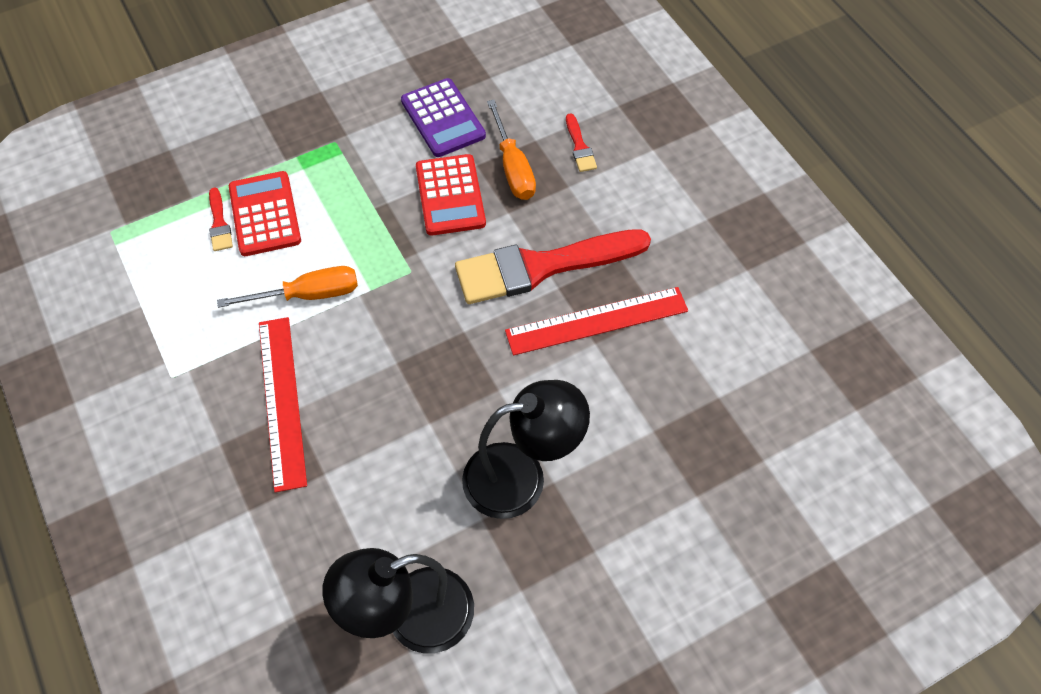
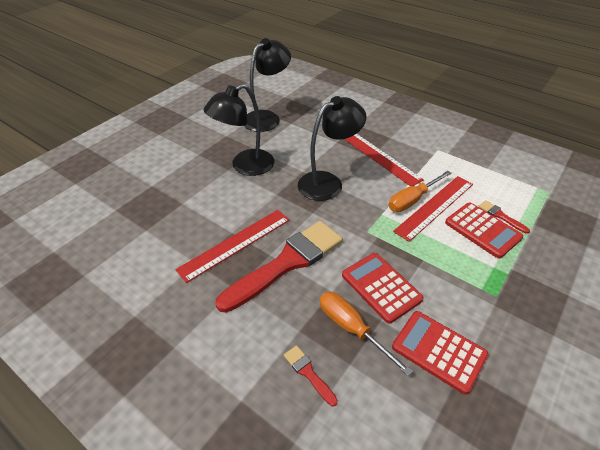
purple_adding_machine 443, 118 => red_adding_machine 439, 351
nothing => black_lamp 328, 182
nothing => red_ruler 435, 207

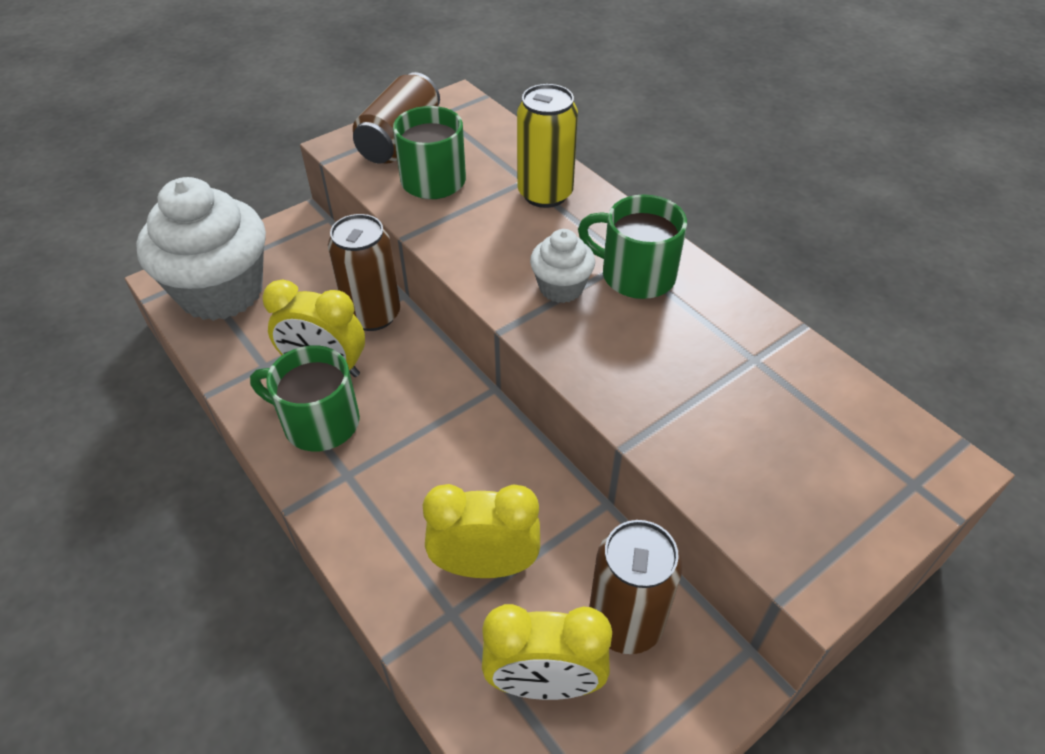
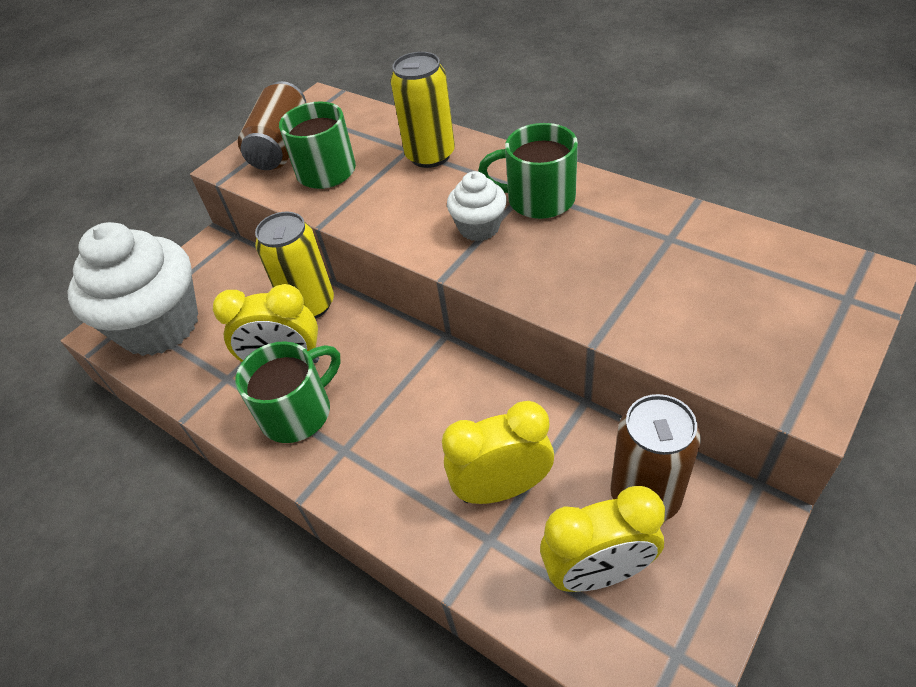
brown_can 373, 315 => golden_can 310, 305
emerald_coffee_mug 319, 422 => emerald_coffee_mug 298, 412, 135 degrees clockwise

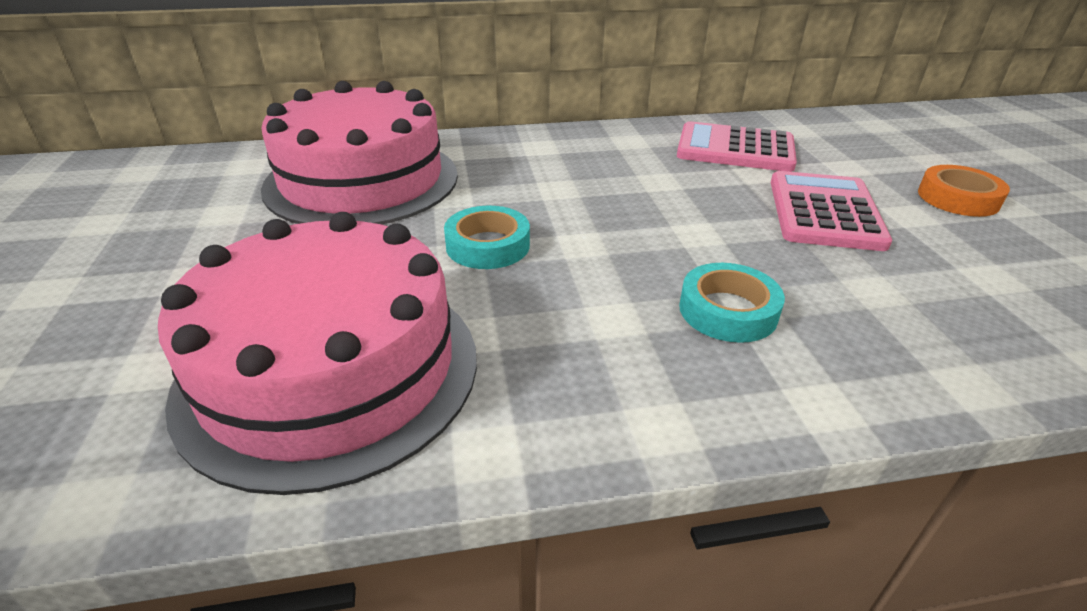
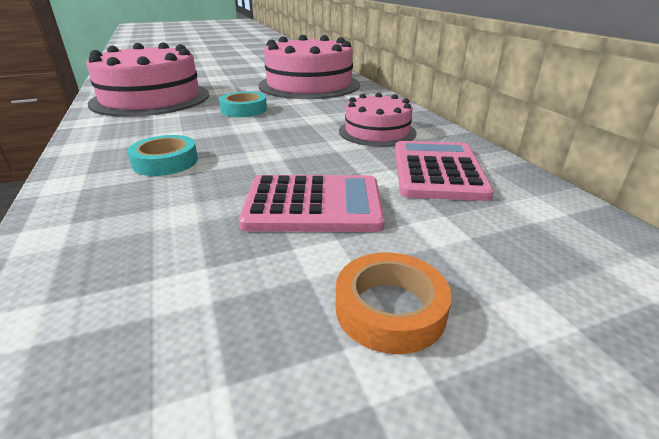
nothing => rosy_cake 377, 132

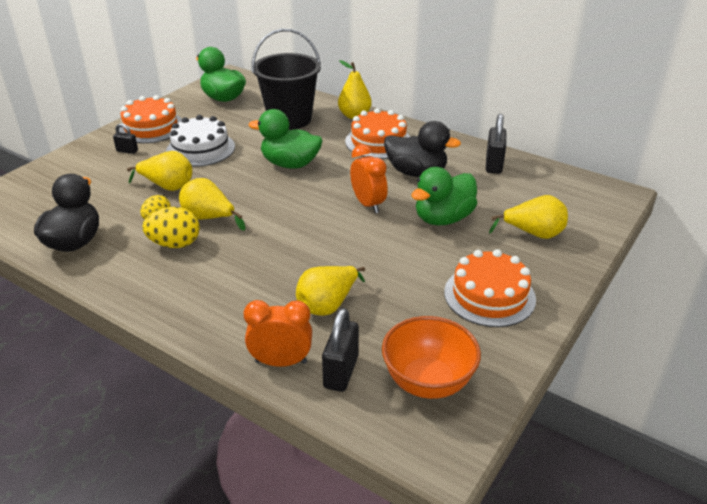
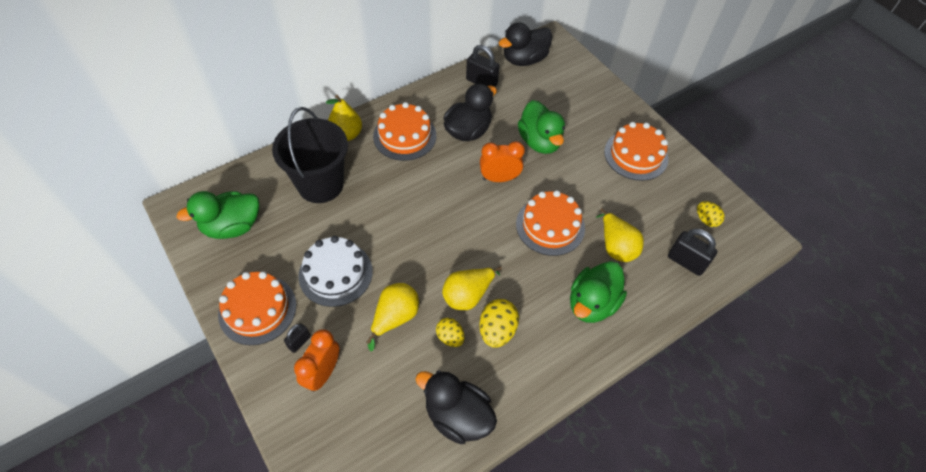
emerald_toy_duck 290, 164 => emerald_toy_duck 592, 303, relocated
golden_toy_pear 533, 234 => nothing
orange_clock 281, 362 => orange_clock 323, 373, relocated
orange_bowl 428, 382 => golden_toy_egg 706, 220
nothing => black_toy_duck 524, 59
nothing => orange_cake 550, 226

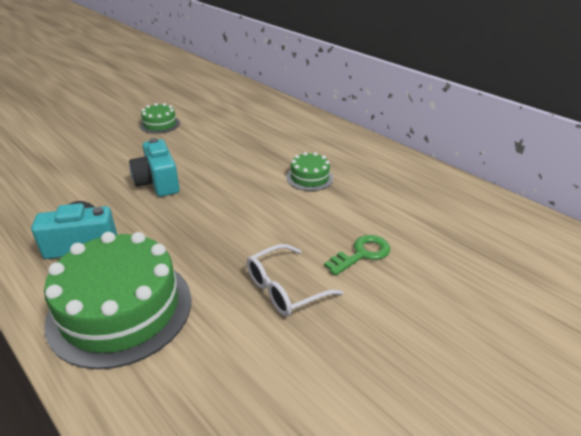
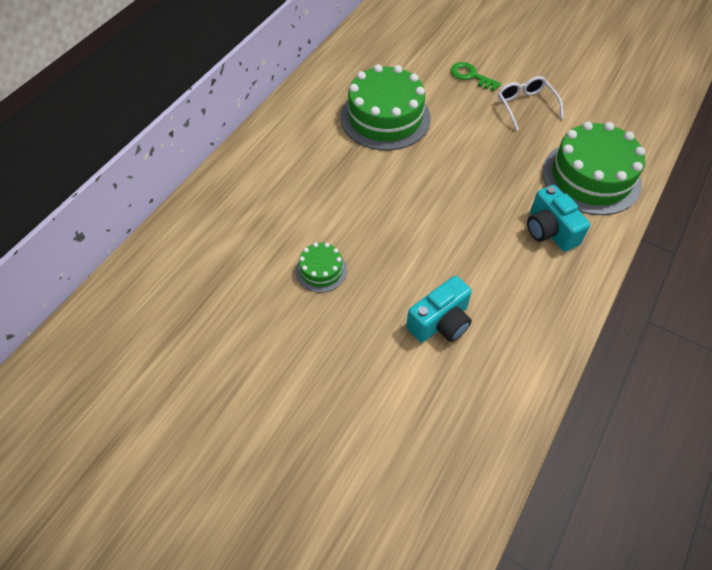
turquoise_compact_camera 158, 182 => turquoise_compact_camera 440, 322, relocated
emerald_cake 309, 177 => emerald_cake 385, 117, x2.08
pure_white_glasses 284, 289 => pure_white_glasses 525, 106, 150 degrees counterclockwise

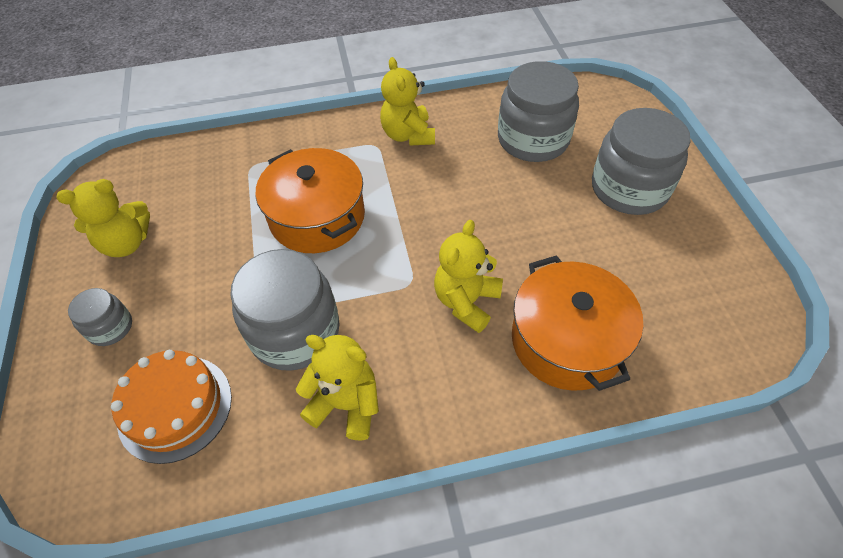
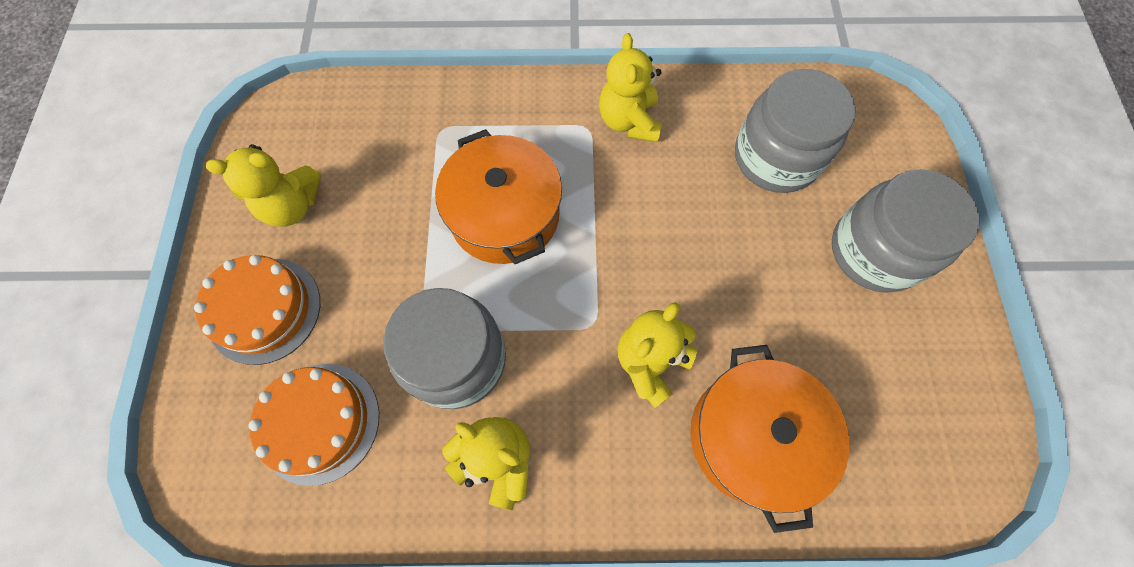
ash-grey_jar 110, 327 => orange_cake 264, 310

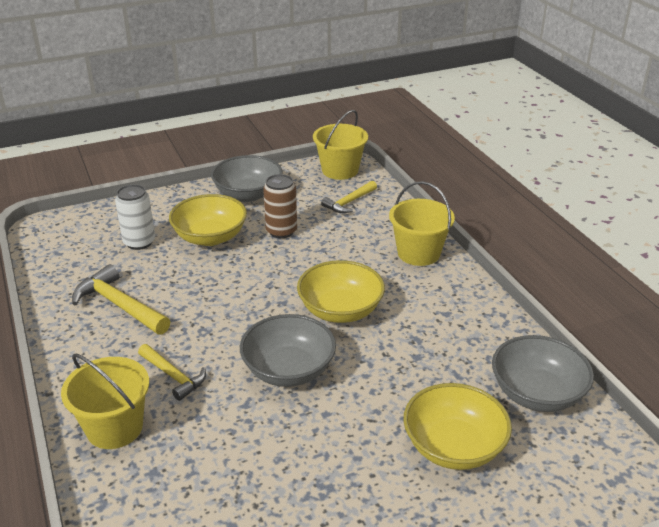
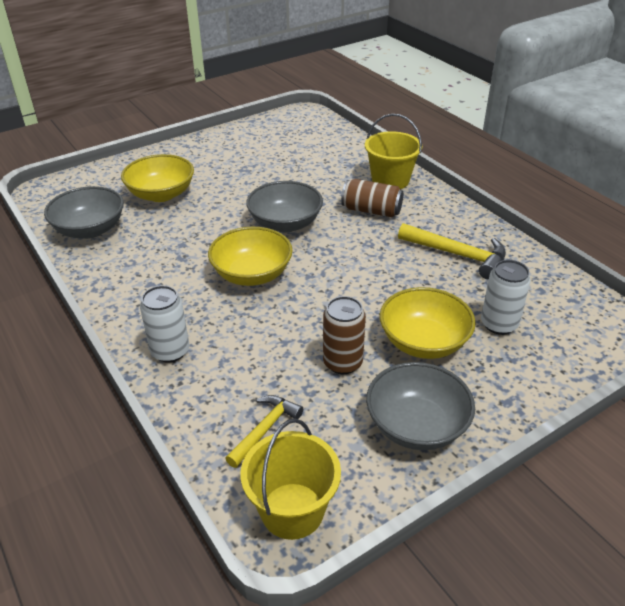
golden_sand_bucket 418, 253 => pure_white_can 170, 351
golden_claw_hammer 173, 376 => brown_can 371, 210

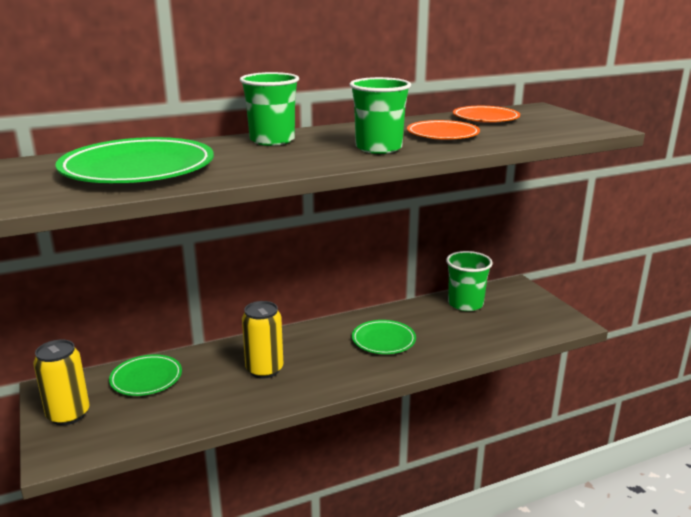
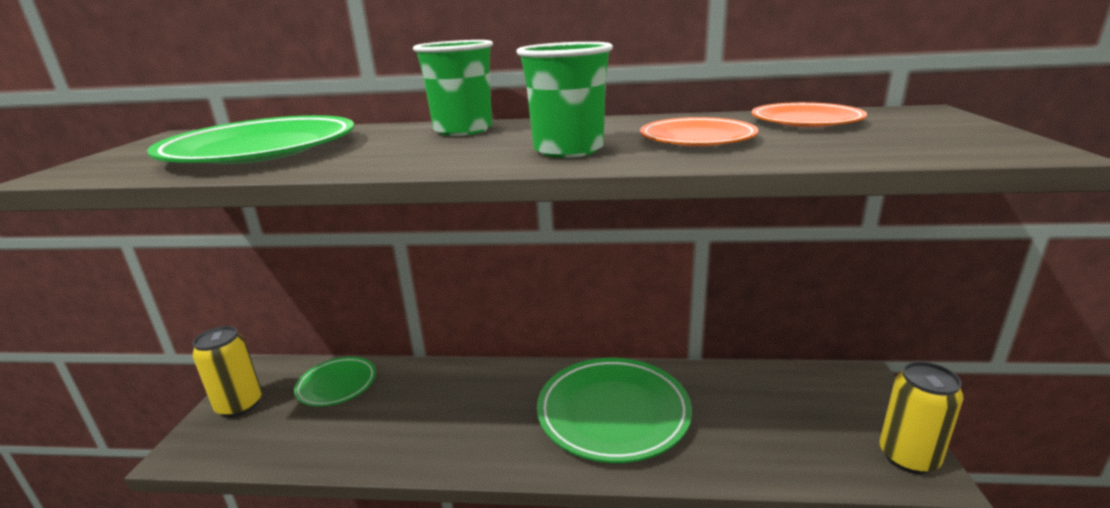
emerald_cup 465, 304 => nothing
golden_can 264, 369 => golden_can 908, 457, relocated
emerald_flat_dish 383, 340 => emerald_flat_dish 613, 413, x1.76

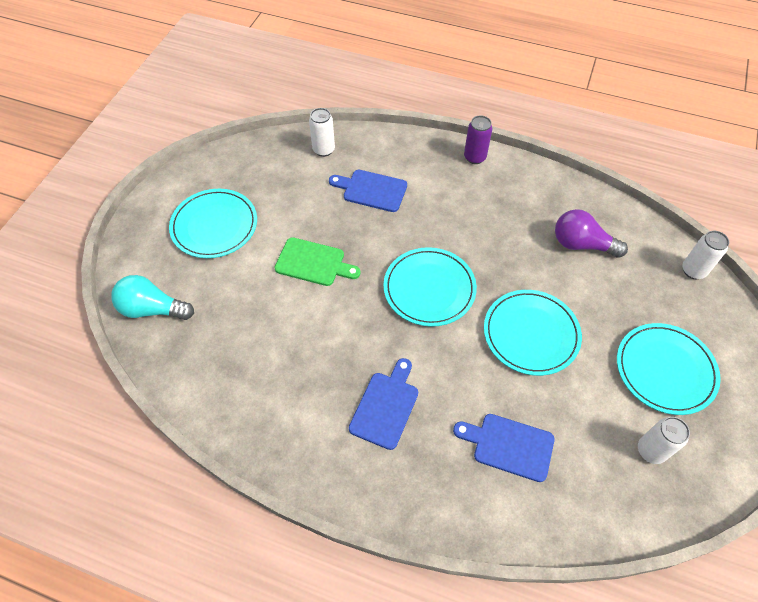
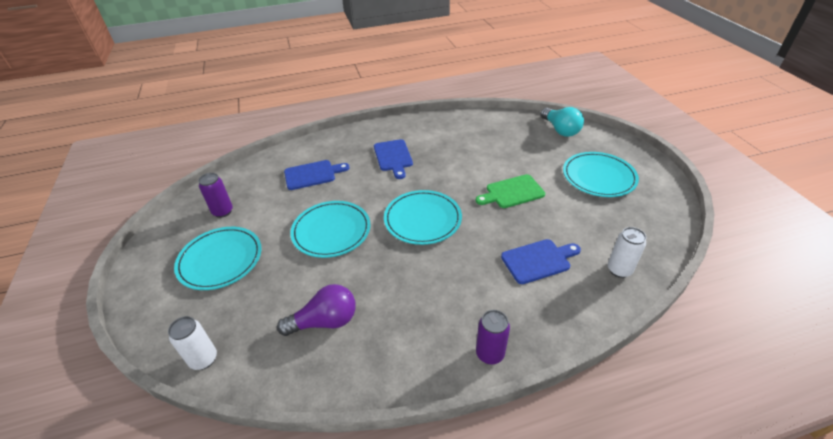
turquoise_bulb 152, 309 => turquoise_bulb 560, 130, 90 degrees clockwise
pure_white_can 651, 450 => purple_can 223, 212

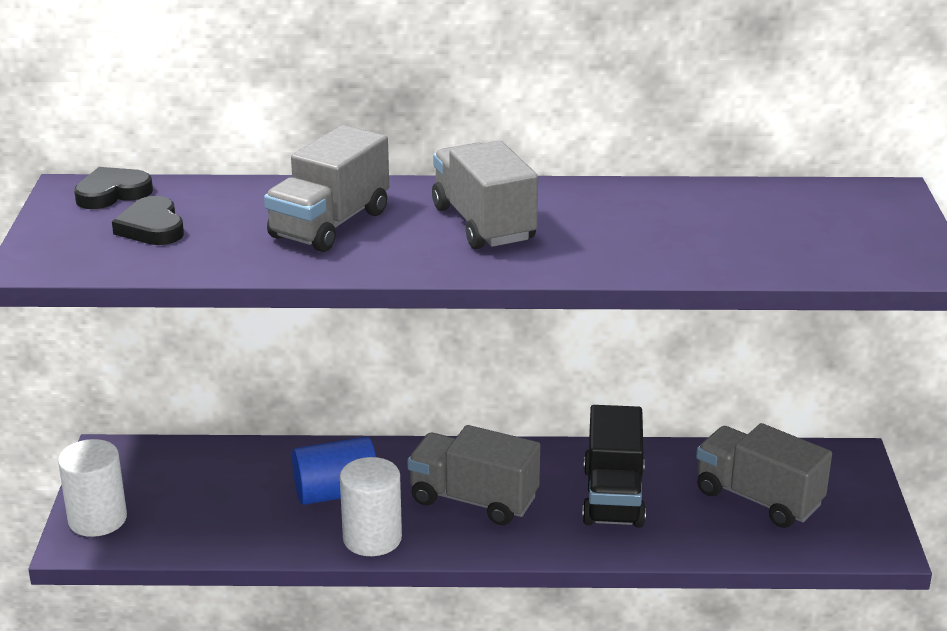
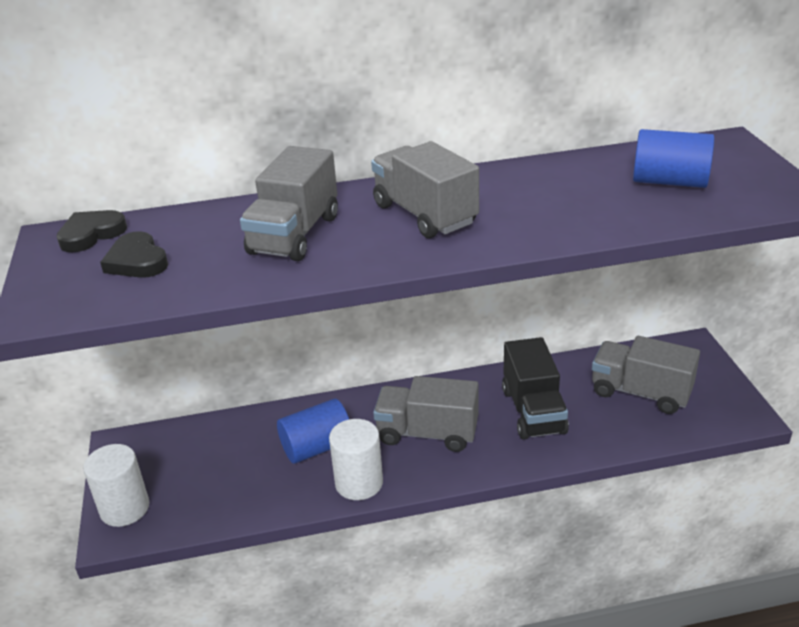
nothing => cobalt_cylinder 669, 181

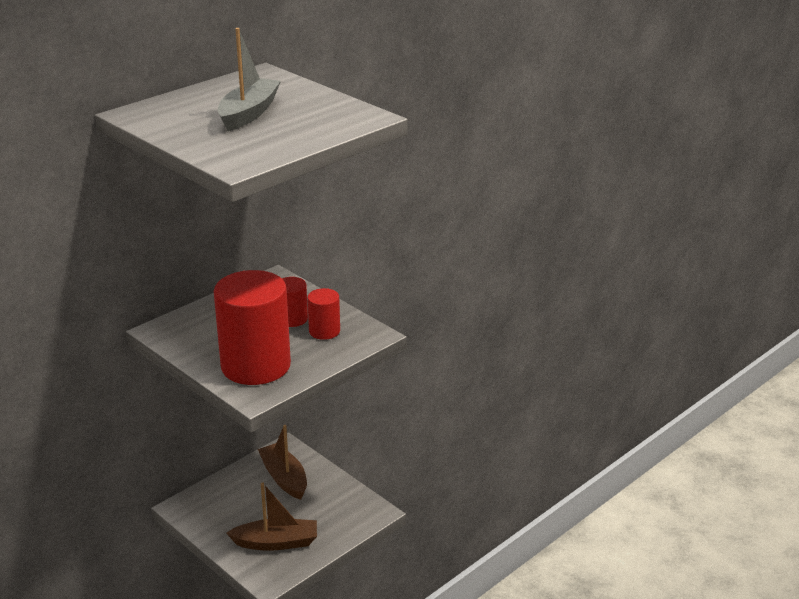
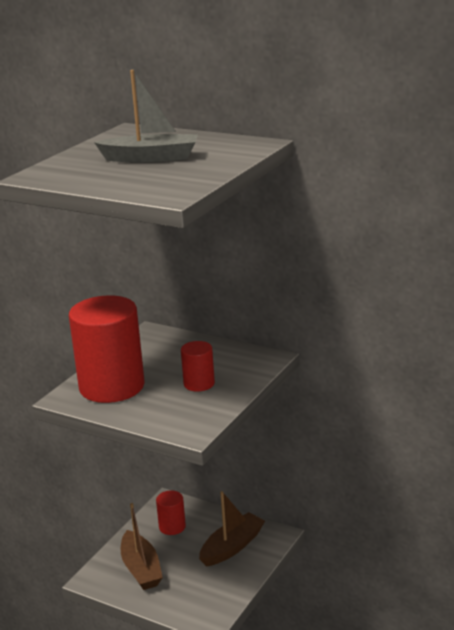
red_cylinder 324, 331 => red_cylinder 172, 527, relocated

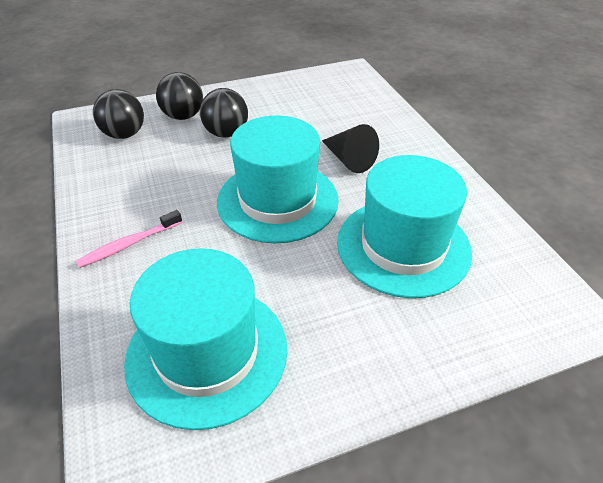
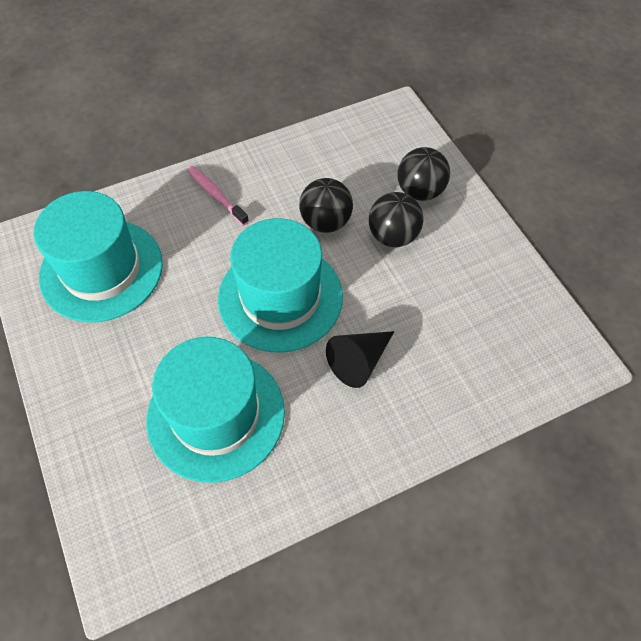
black_sphere 124, 134 => black_sphere 325, 222, relocated

